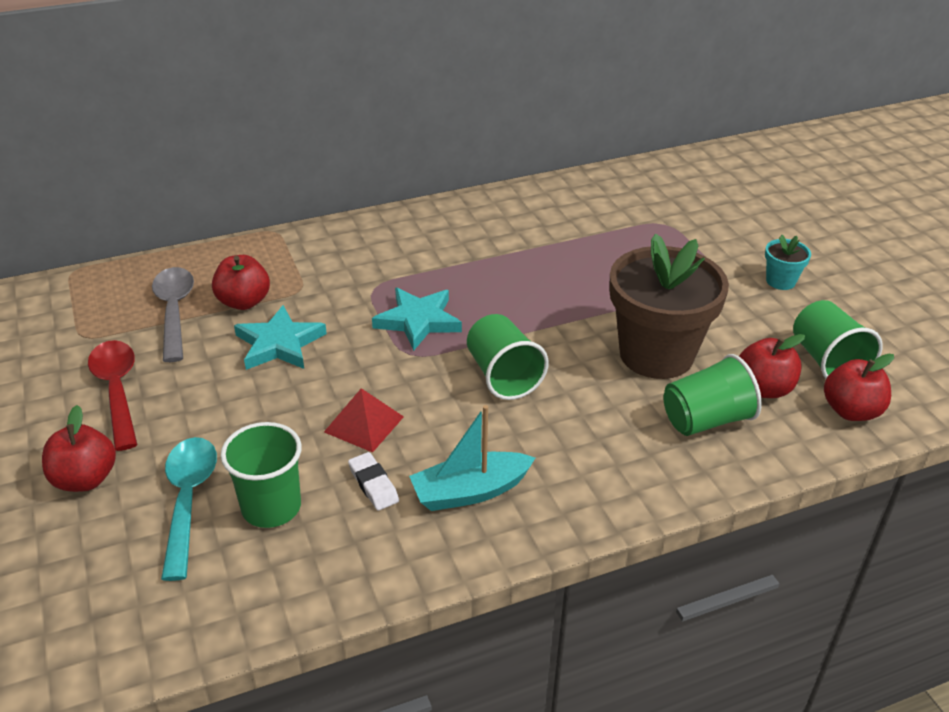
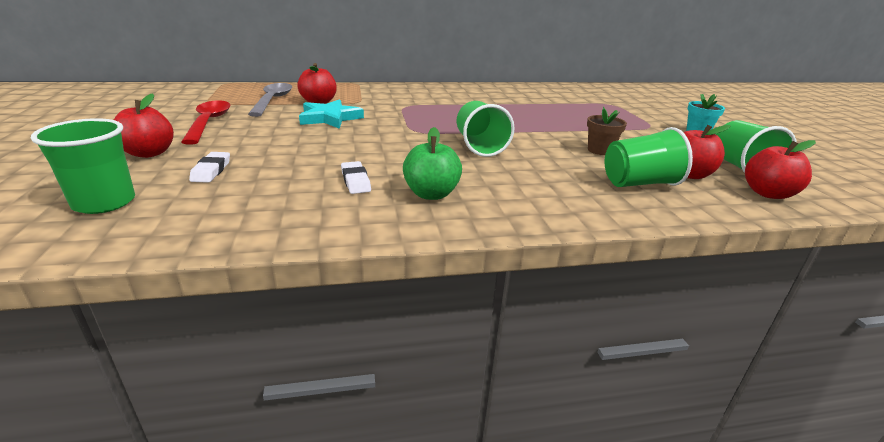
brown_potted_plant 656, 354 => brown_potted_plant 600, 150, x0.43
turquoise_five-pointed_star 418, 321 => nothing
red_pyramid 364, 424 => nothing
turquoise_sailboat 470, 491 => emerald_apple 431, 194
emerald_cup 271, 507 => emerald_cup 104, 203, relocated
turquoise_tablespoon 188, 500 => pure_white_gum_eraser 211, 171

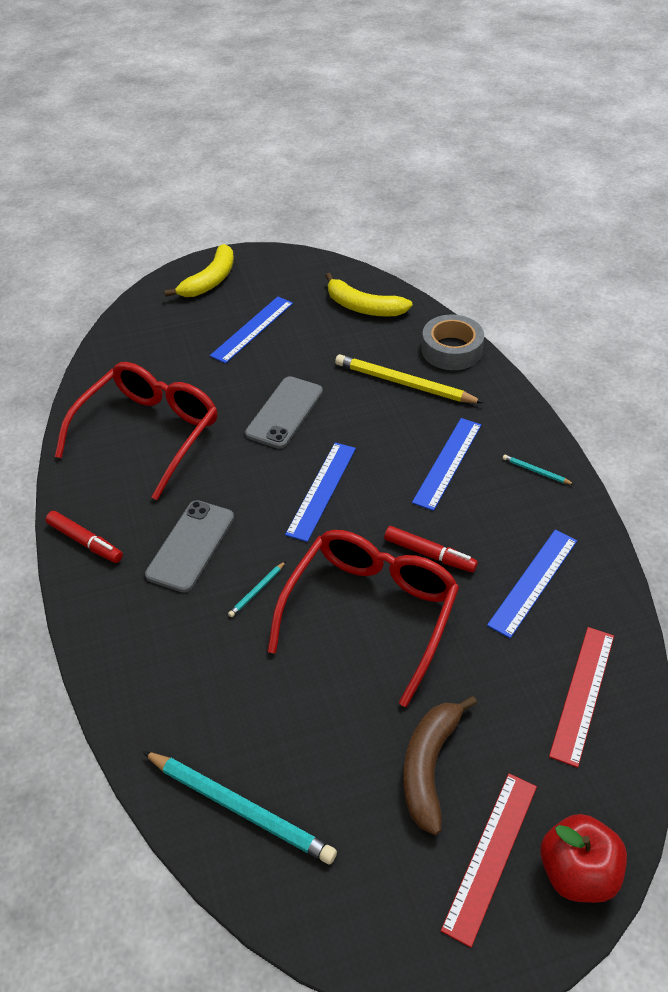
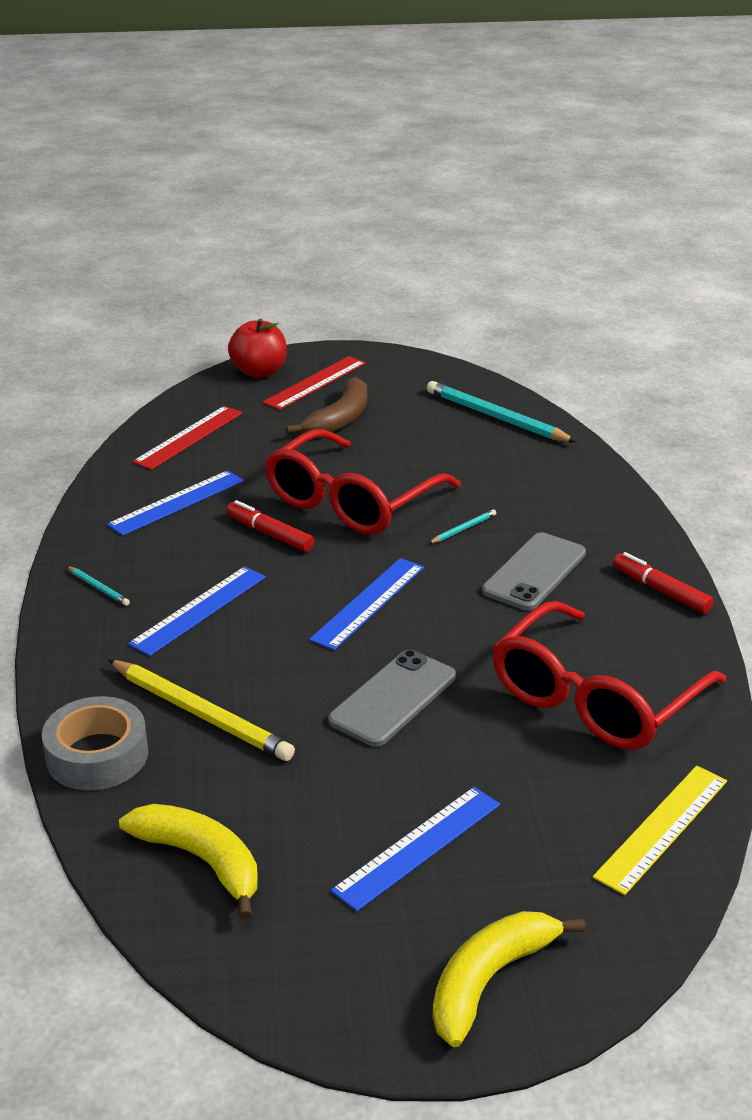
nothing => golden_ruler 662, 828

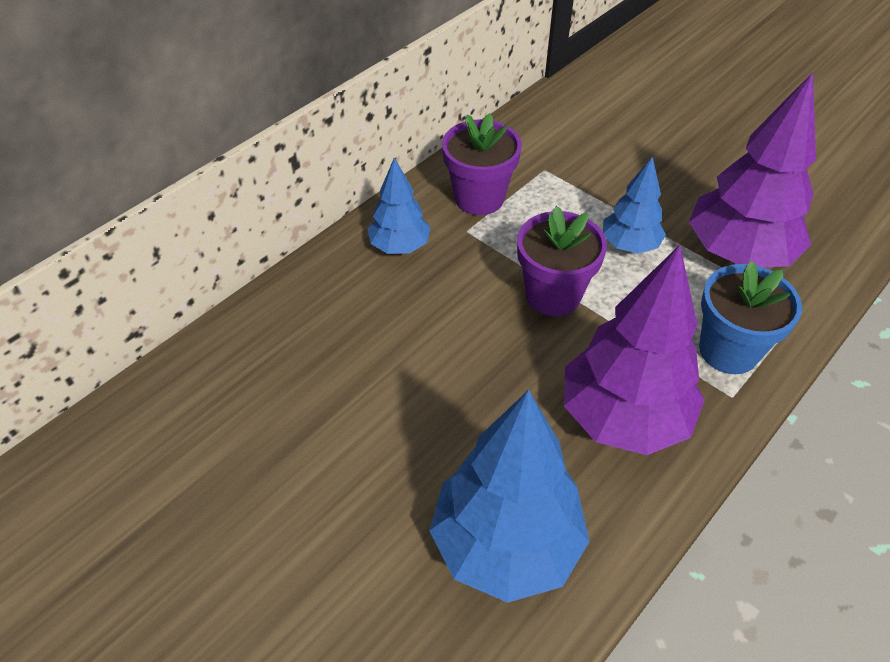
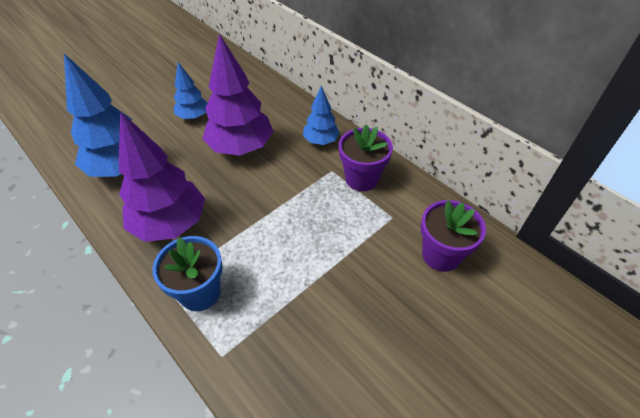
purple_toy_tree 738, 253 => purple_toy_tree 241, 147, relocated
cobalt_toy_tree 629, 245 => cobalt_toy_tree 193, 117, relocated
purple_potted_plant 553, 295 => purple_potted_plant 441, 255, relocated

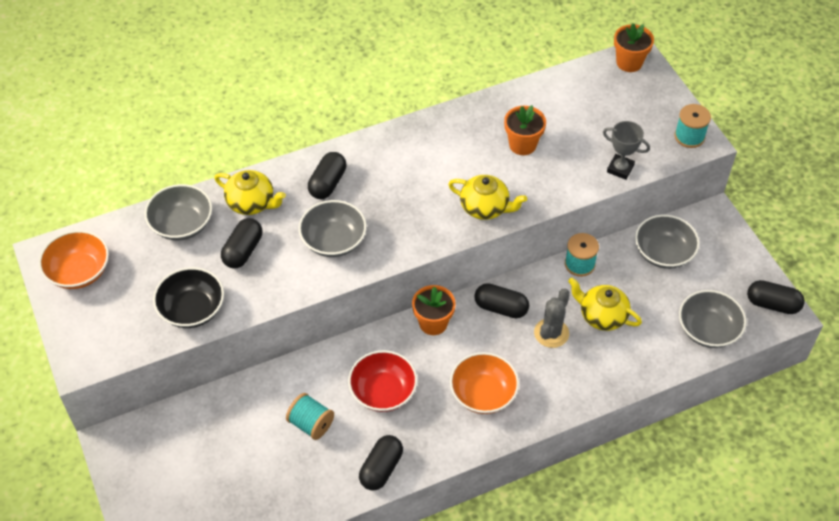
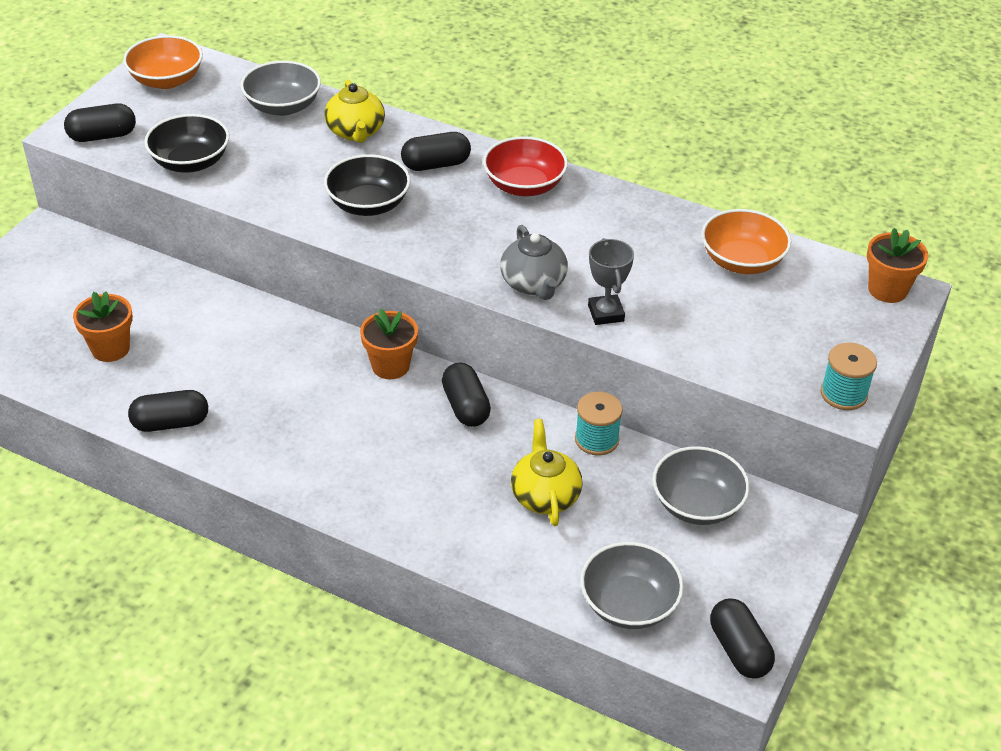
orange_potted_plant 522, 145 => orange_potted_plant 110, 349, relocated
ash-grey_prize_cup 620, 169 => ash-grey_prize_cup 606, 313, relocated
golden_china_teapot 485, 207 => ash-grey_china_teapot 533, 284
ash-grey_bowl 333, 241 => black_bowl 368, 204
black_pill 243, 251 => black_pill 102, 136, relocated
ash-grey_saguaro_cactus 551, 333 => nothing
red_bowl 383, 392 => red_bowl 524, 185, relocated
orange_bowl 483, 394 => orange_bowl 742, 261, relocated
turquoise_reel_of_thread 311, 424 => nothing

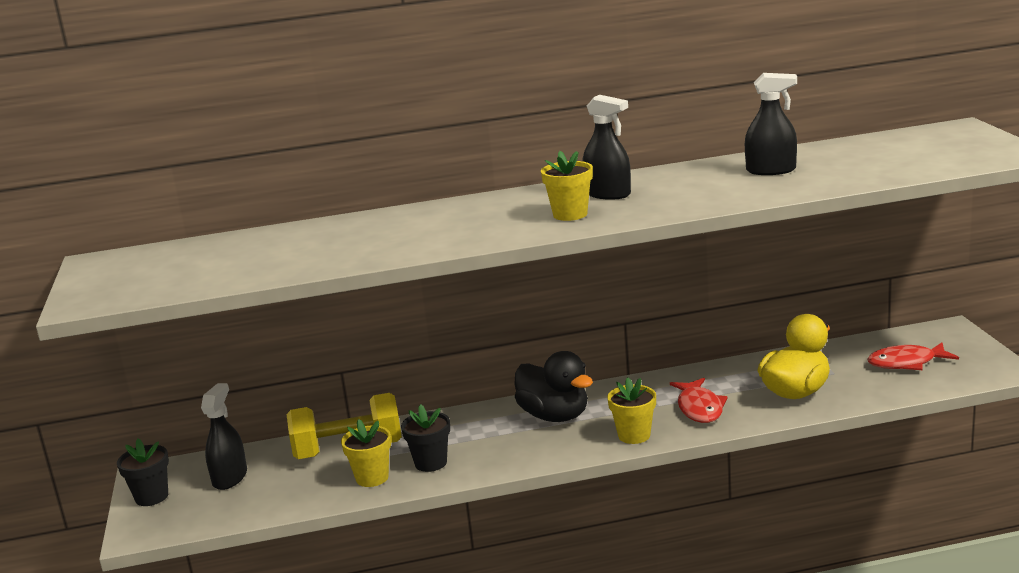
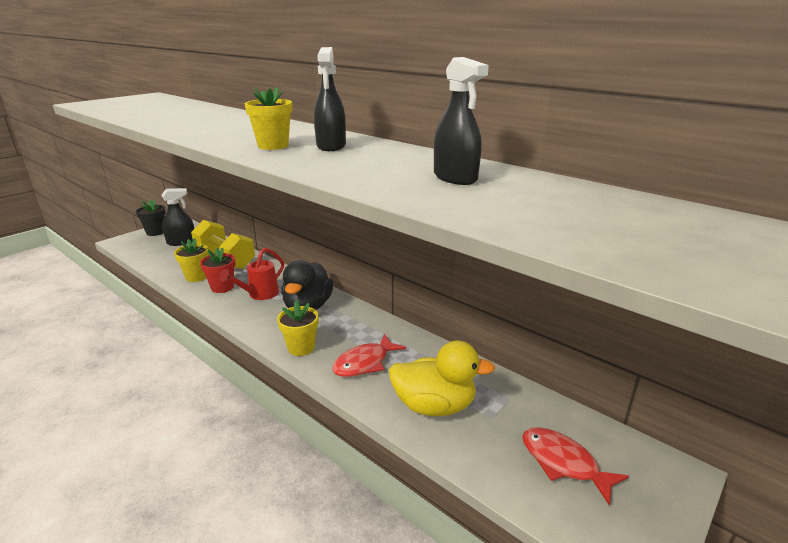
black_potted_plant 431, 463 => red_potted_plant 222, 287
nothing => red_watering_can 259, 295

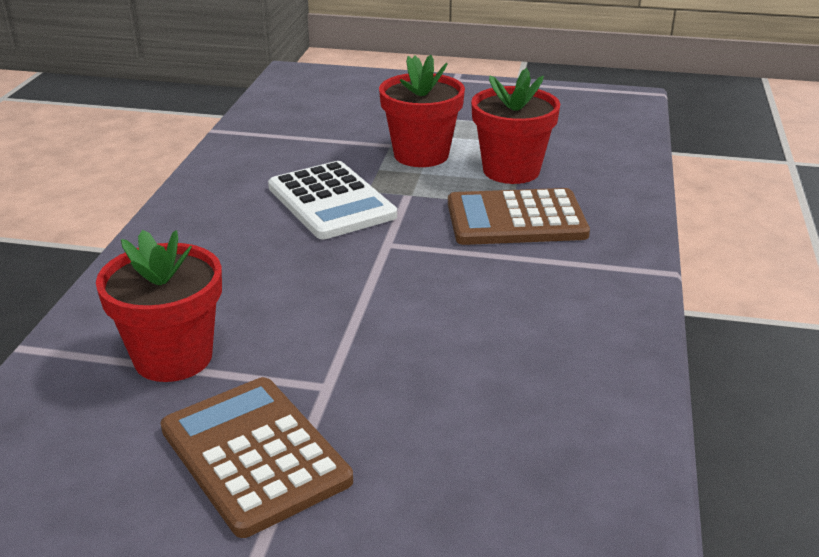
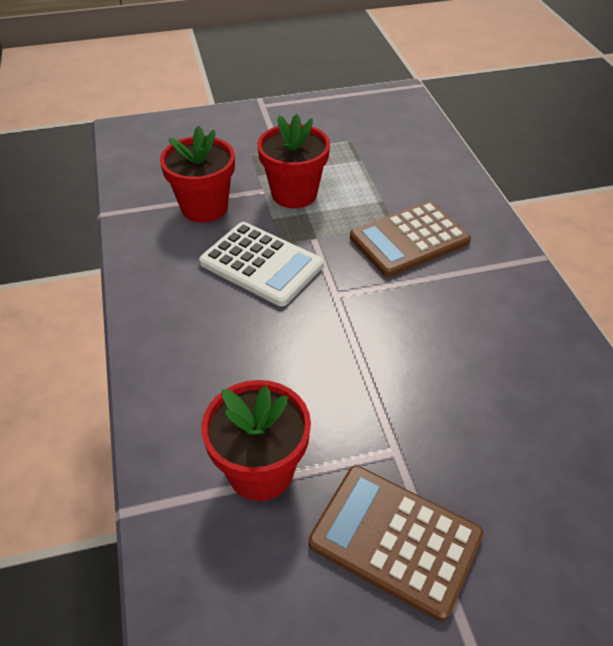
red_potted_plant 511, 170 => red_potted_plant 204, 207, relocated

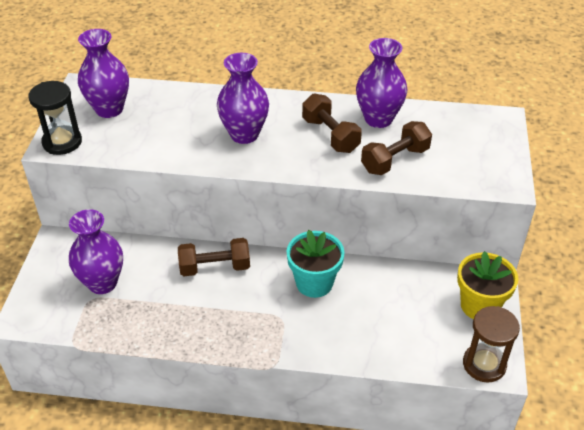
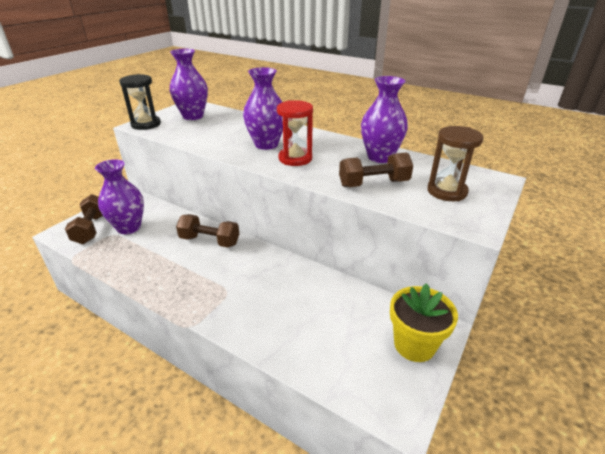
brown_dumbbell 330, 135 => brown_dumbbell 91, 228, relocated
turquoise_potted_plant 314, 283 => nothing
brown_sandglass 484, 364 => brown_sandglass 446, 191, relocated
nothing => red_sandglass 295, 158

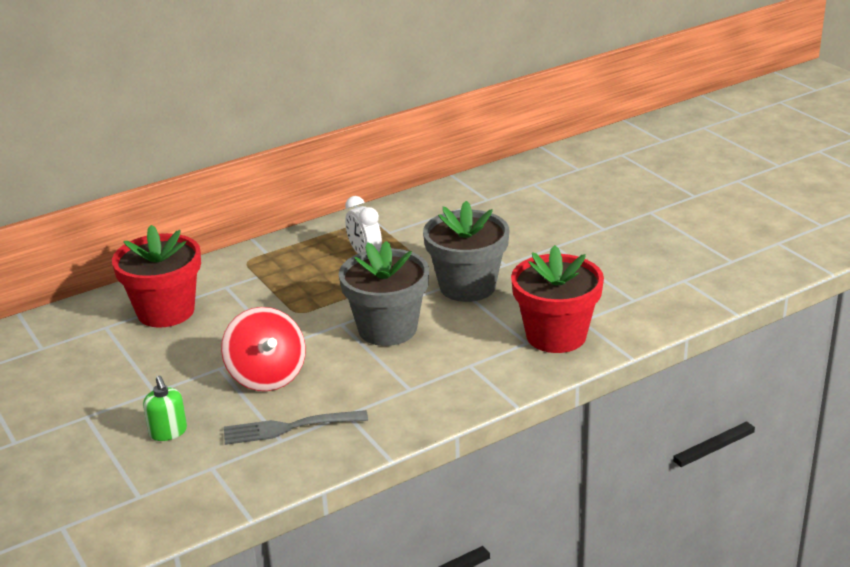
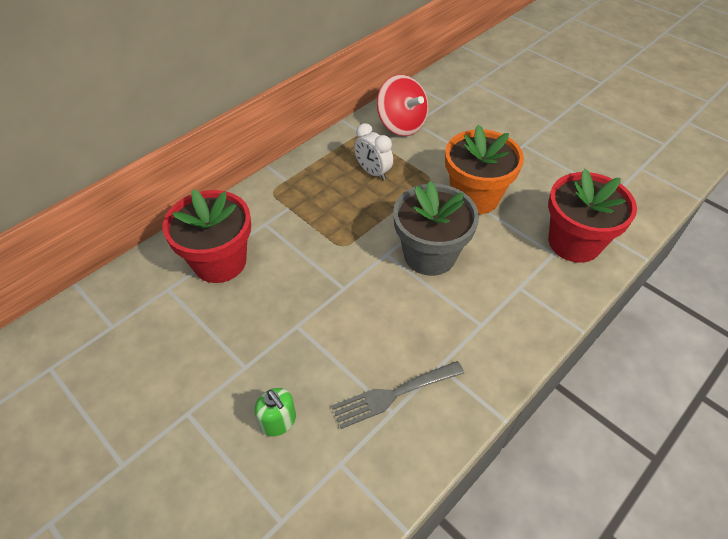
ash-grey_potted_plant 467, 286 => orange_potted_plant 475, 197
red_toy_top 267, 376 => red_toy_top 401, 125, relocated

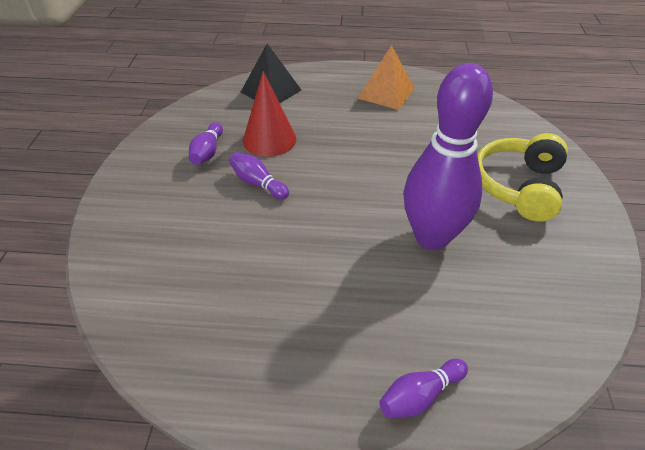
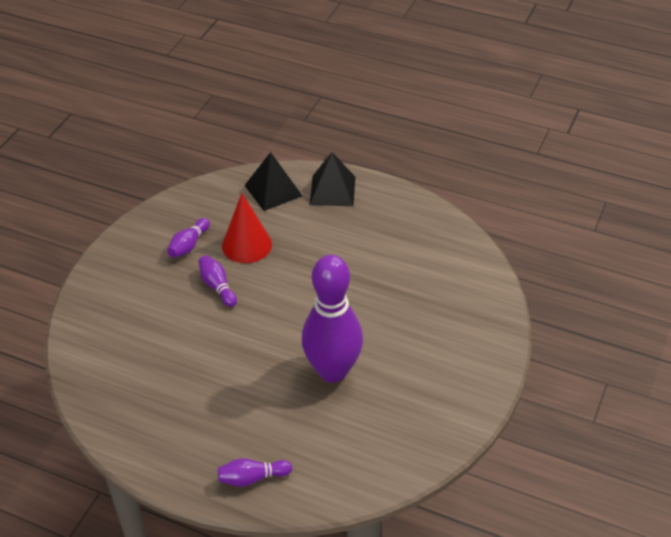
orange_pyramid 386, 93 => nothing
golden_headphones 518, 186 => nothing
nothing => black_pyramid 332, 190

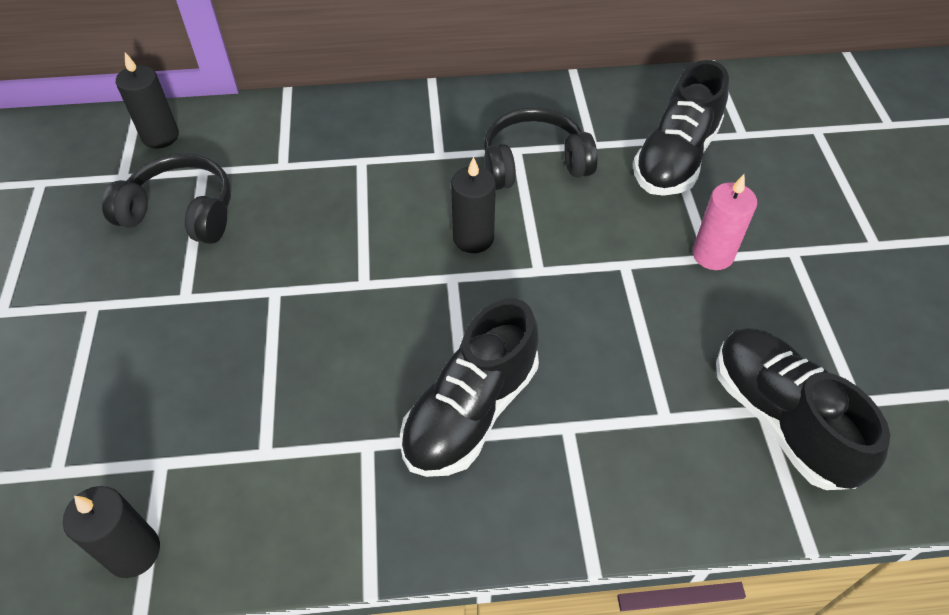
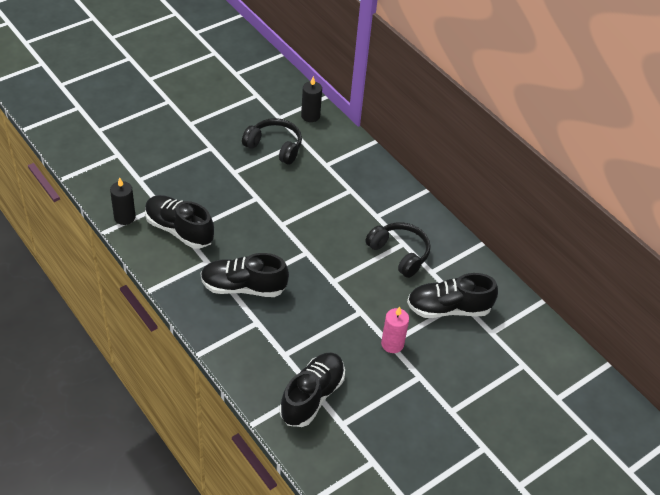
black_headphones 181, 212 => black_headphones 274, 147, 45 degrees counterclockwise
black_wax_candle 473, 238 => nothing
nothing => black_shoe 179, 230

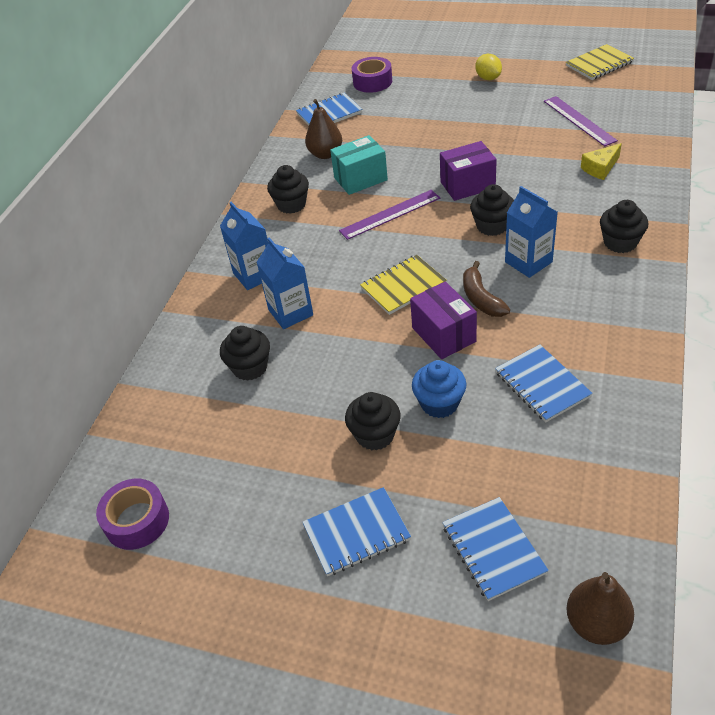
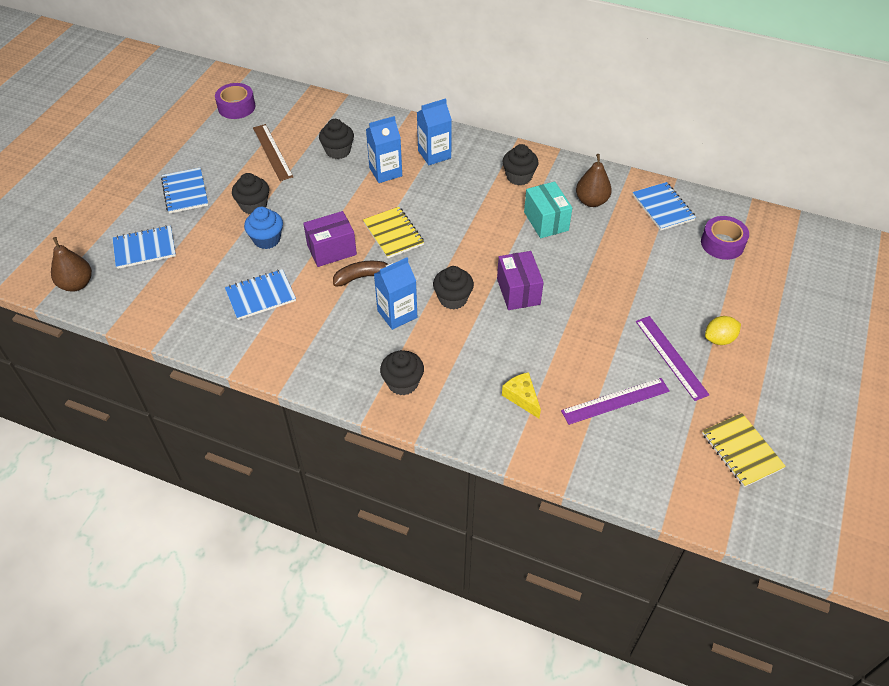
purple_ruler 390, 214 => purple_ruler 671, 357, relocated
nothing => brown_ruler 272, 152

